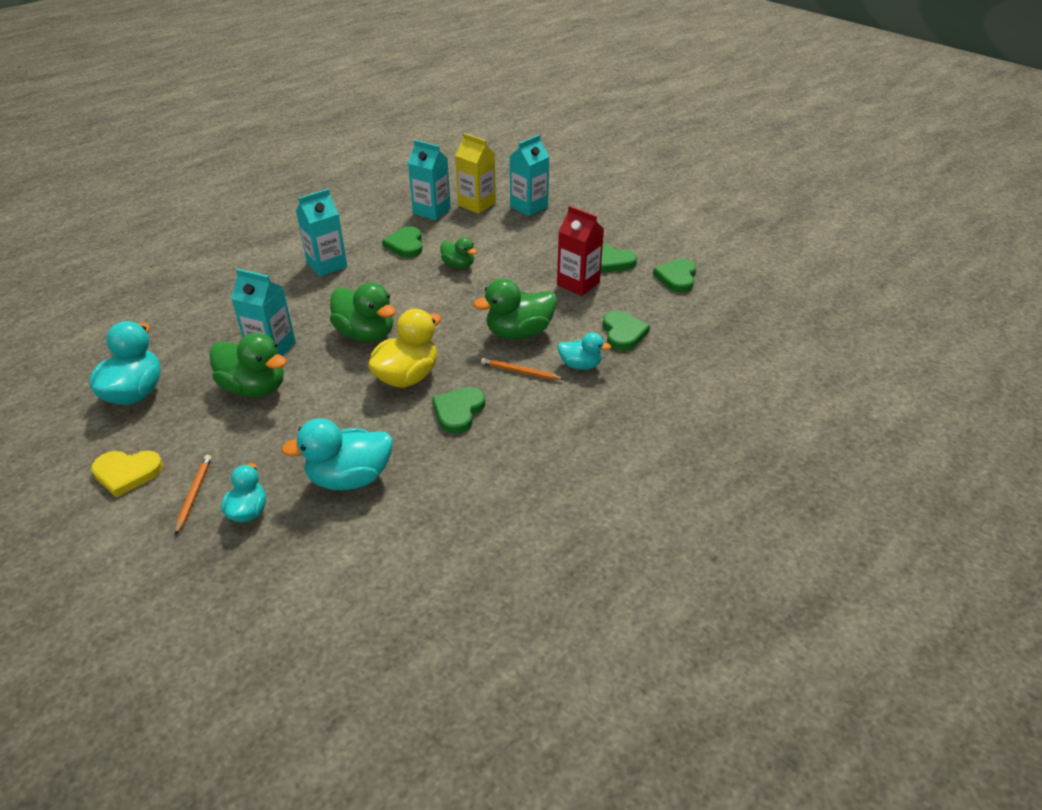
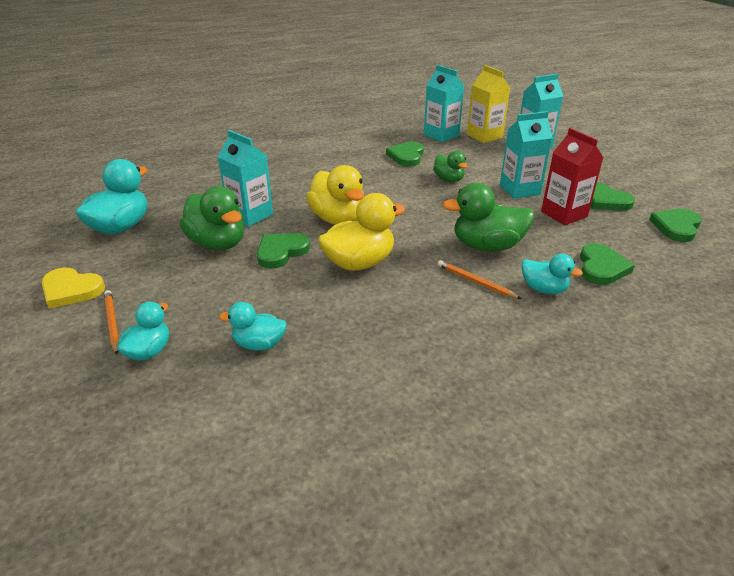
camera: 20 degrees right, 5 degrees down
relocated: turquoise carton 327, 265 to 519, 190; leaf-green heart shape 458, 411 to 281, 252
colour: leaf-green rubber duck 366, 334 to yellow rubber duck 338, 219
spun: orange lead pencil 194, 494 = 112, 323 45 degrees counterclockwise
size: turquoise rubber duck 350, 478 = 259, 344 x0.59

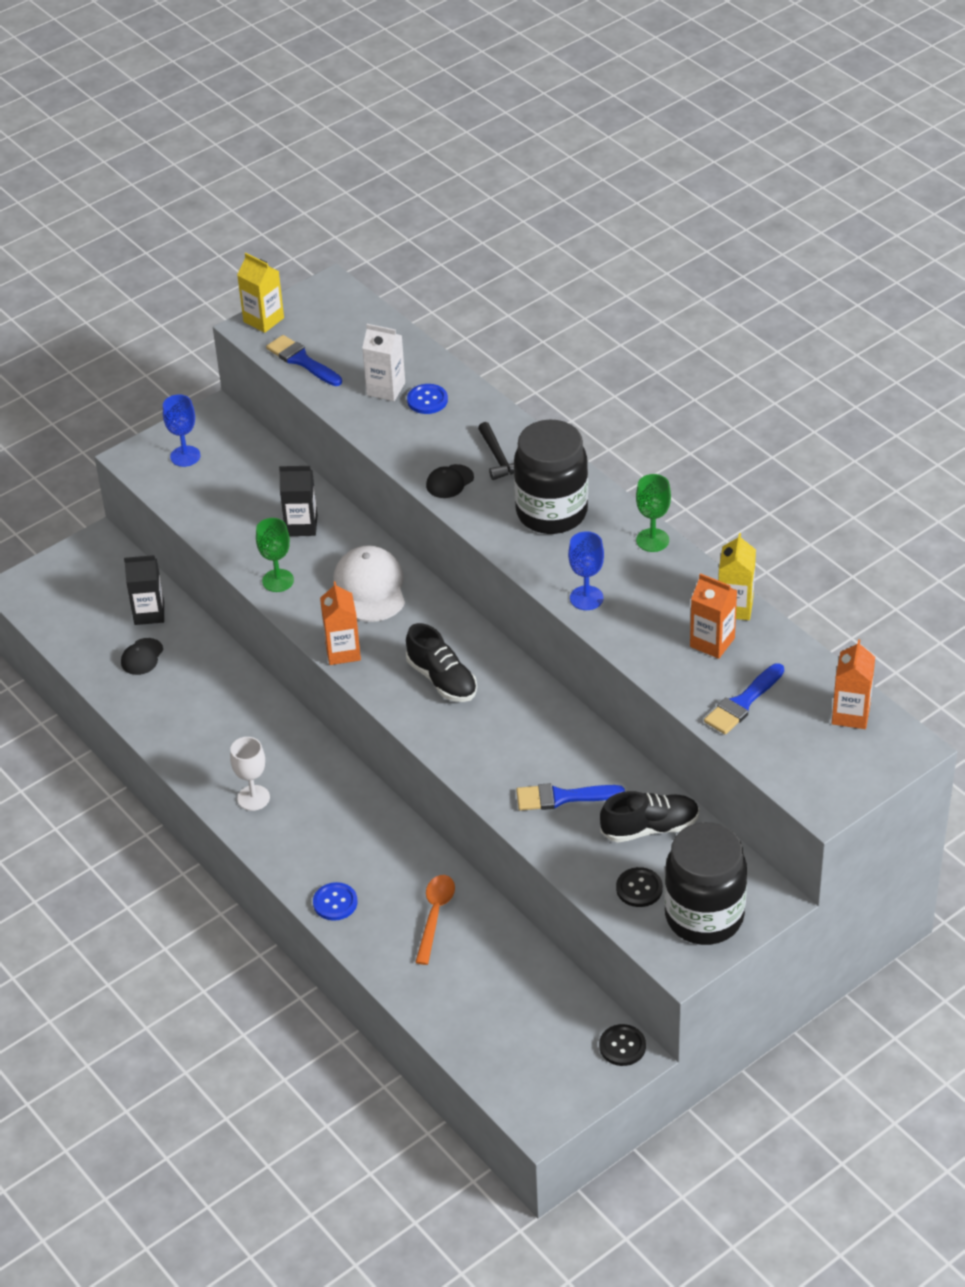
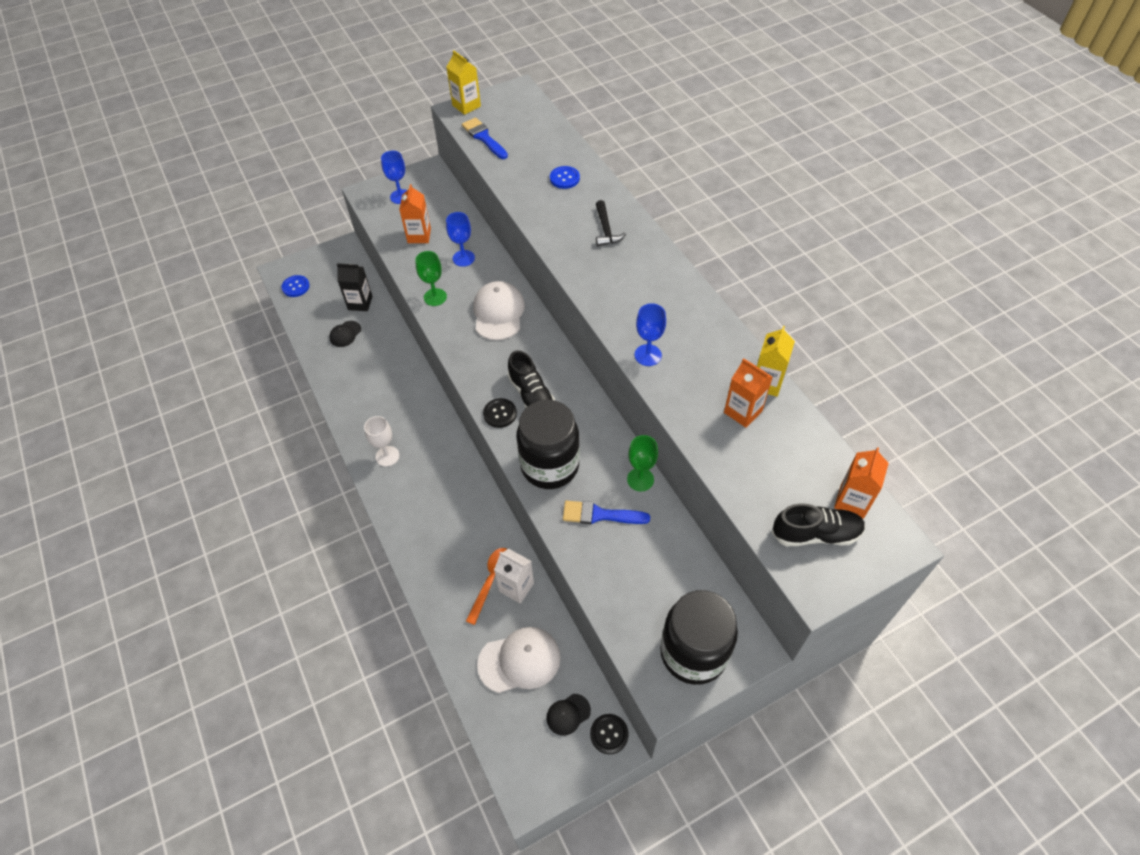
camera: 10 degrees right, 10 degrees up
missing: cobalt paint brush 742, 703
appeared: pure white baseball cap 519, 660
relocated: pure white carton 386, 389 to 516, 587; ebony preserve jar 551, 513 to 550, 466; ebony baseball cap 449, 481 to 568, 714; leaf-green wine glass 652, 540 to 640, 479; orange carton 343, 651 to 419, 236; ebony sneaker 650, 828 to 815, 534; ebony button 639, 888 to 500, 414; cobalt button 335, 902 to 296, 287
exchanged: ebony carton 301, 525 to cobalt wine glass 463, 258

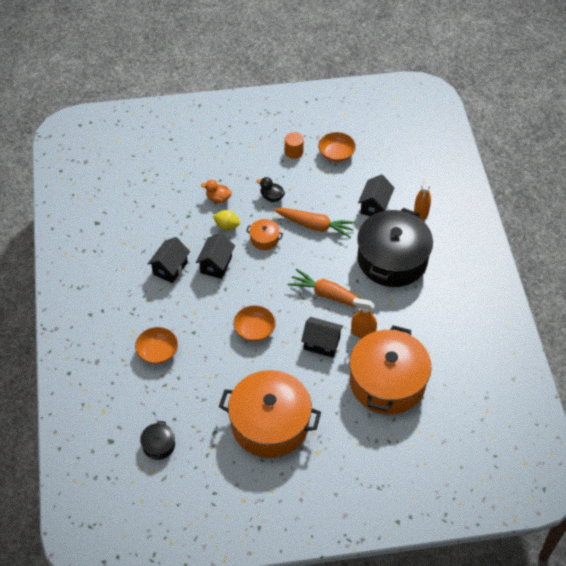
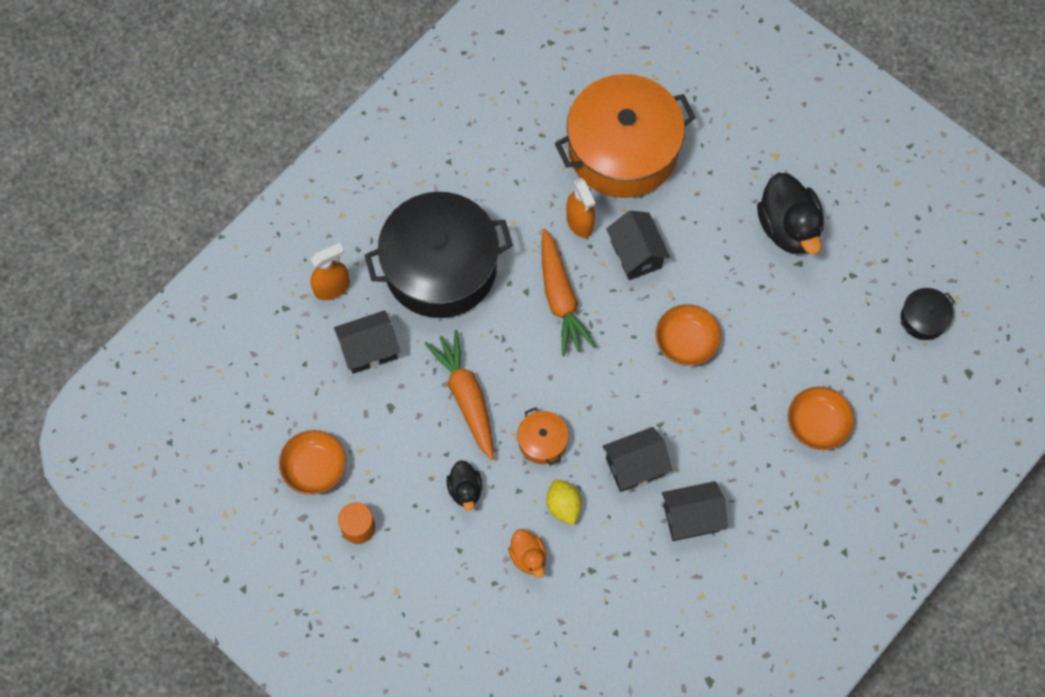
camera: 130 degrees left, 15 degrees up
exchanged: orange cooking pot 270, 424 to ebony rubber duck 788, 227

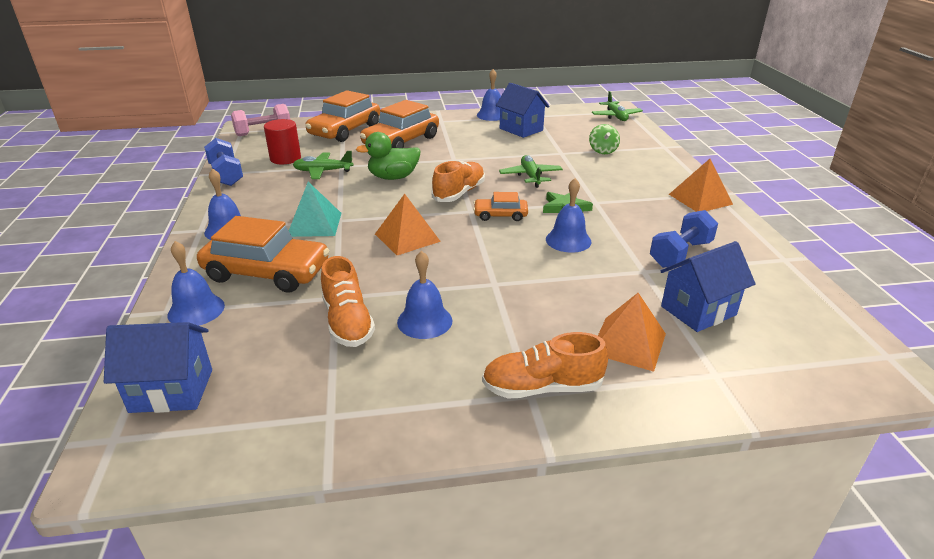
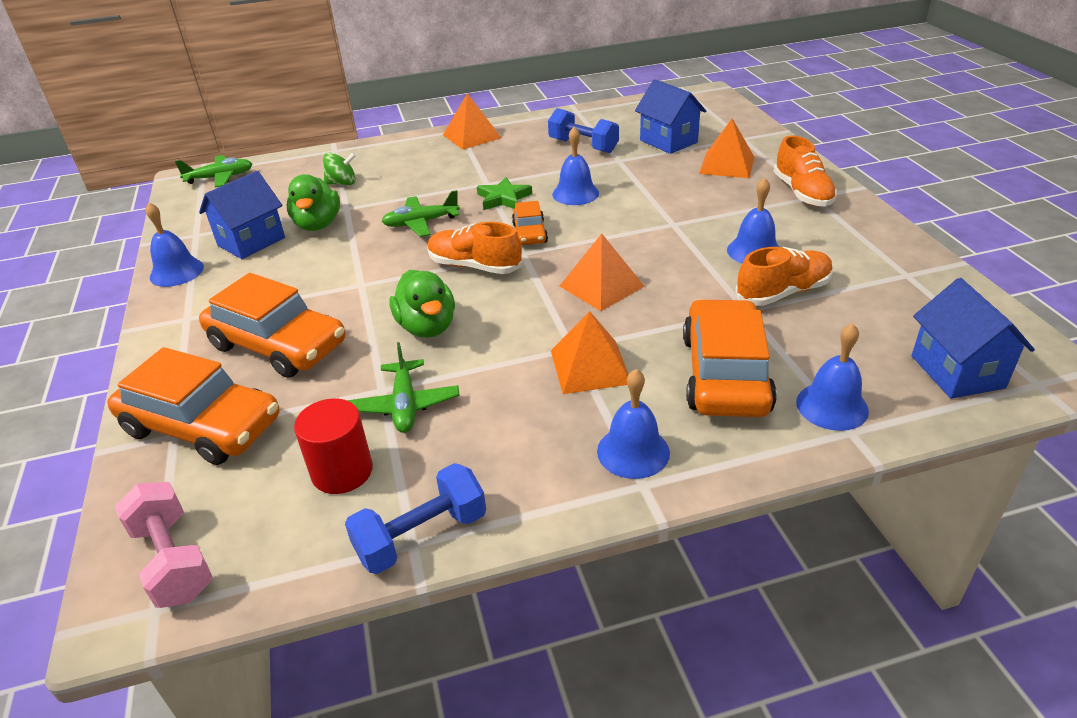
camera: 95 degrees left, 5 degrees up
appeared: leaf-green rubber duck 318, 225
colour: turquoise pyramid 314, 224 to orange pyramid 590, 366

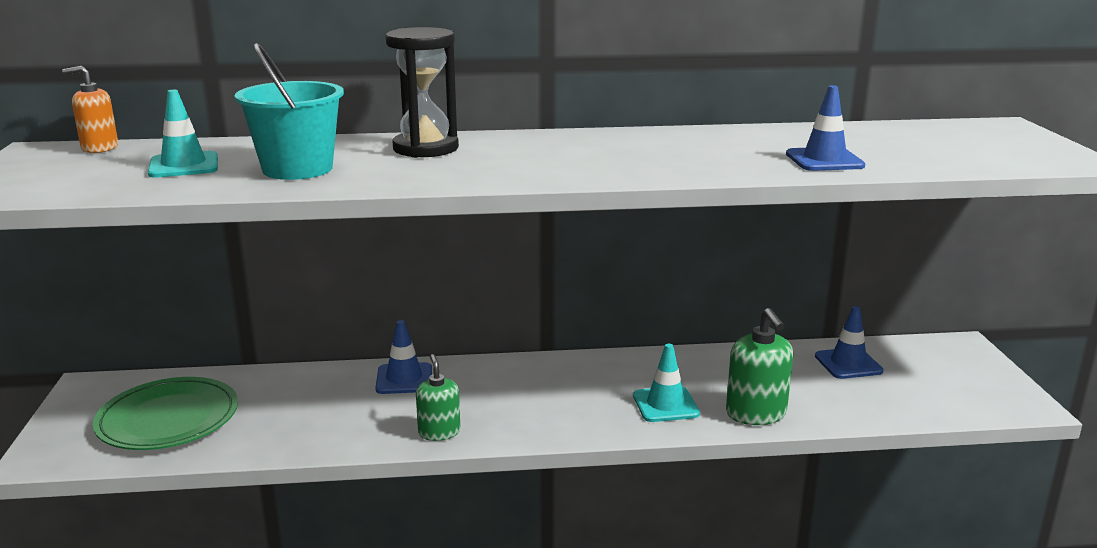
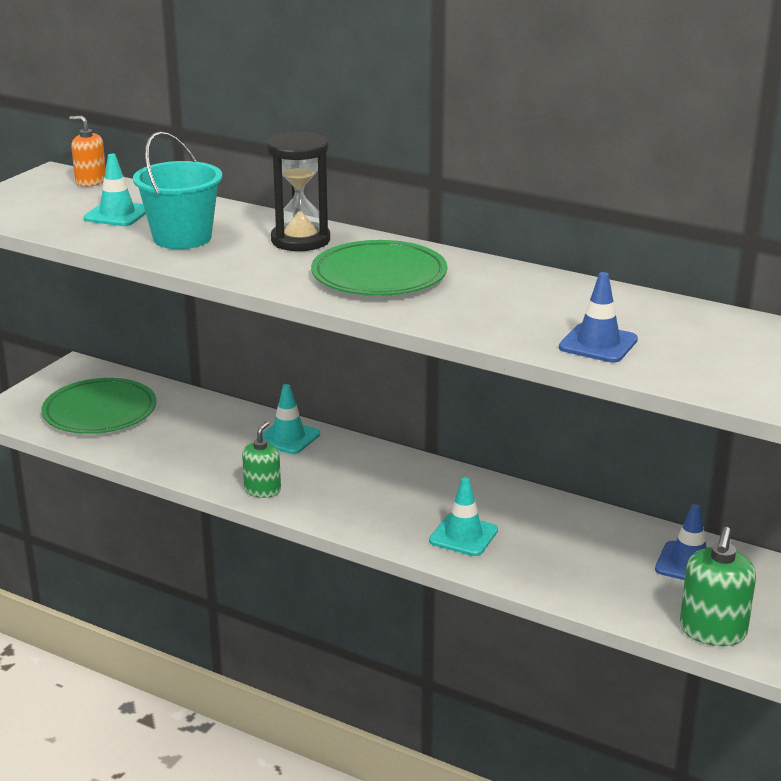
camera: 35 degrees right, 5 degrees up
appeared: leaf-green dinner plate 379, 275
relocated: leaf-green pump bottle 756, 414 to 712, 631
colour: cobalt road cone 404, 379 to turquoise road cone 288, 438

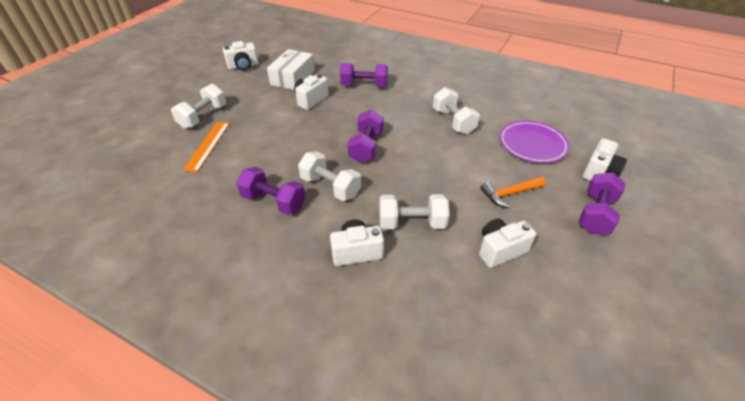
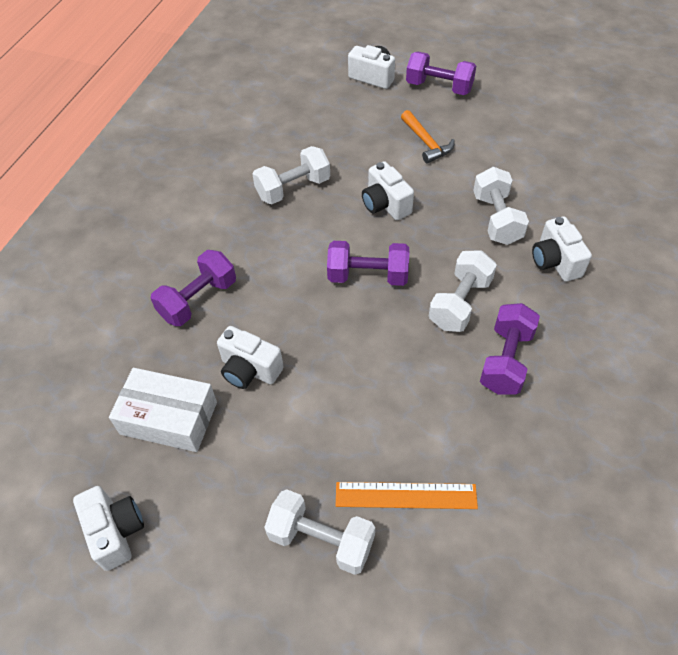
camera: 95 degrees left, 10 degrees up
missing: royal purple dinner plate 532, 144
relocated: pure white photo camera 500, 250 to 385, 204
spun: royal purple hand weight 364, 85 = 198, 300 45 degrees clockwise

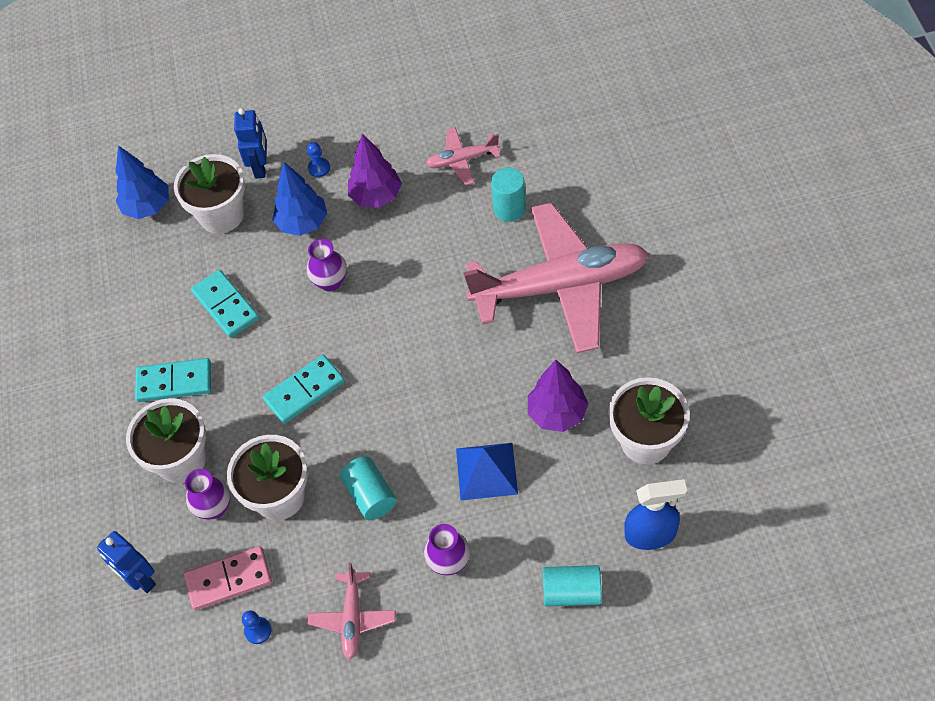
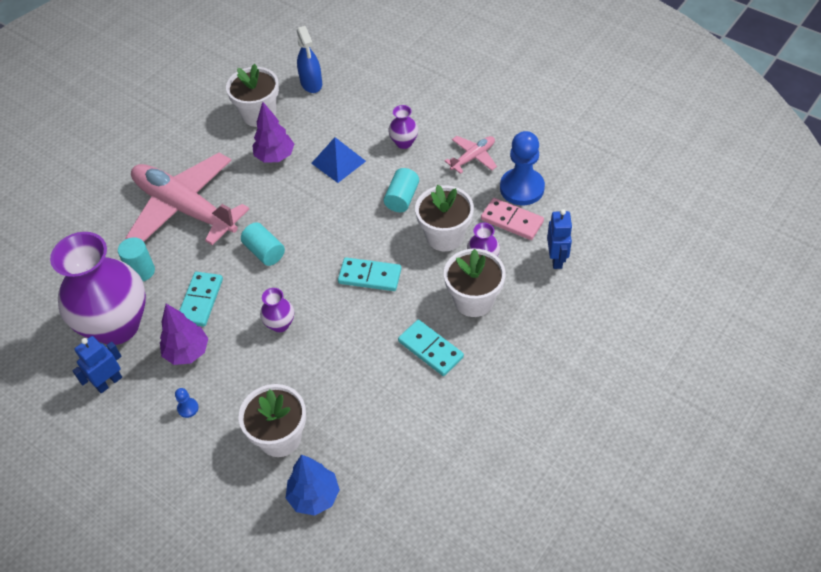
camera: 135 degrees left, 5 degrees down
missing: cobalt fir tree 303, 223
relocated: cobalt robot figure 261, 167 to 109, 382; turquoise domino tile 225, 306 to 201, 300; turquoise solid cylinder 572, 592 to 264, 252
exchanged: rosy plane 462, 160 to royal purple flower vase 116, 325
spun: cobalt spray bottle 651, 534 = 311, 83 150 degrees counterclockwise
size: cobalt pawn 258, 631 = 522, 188 x2.45

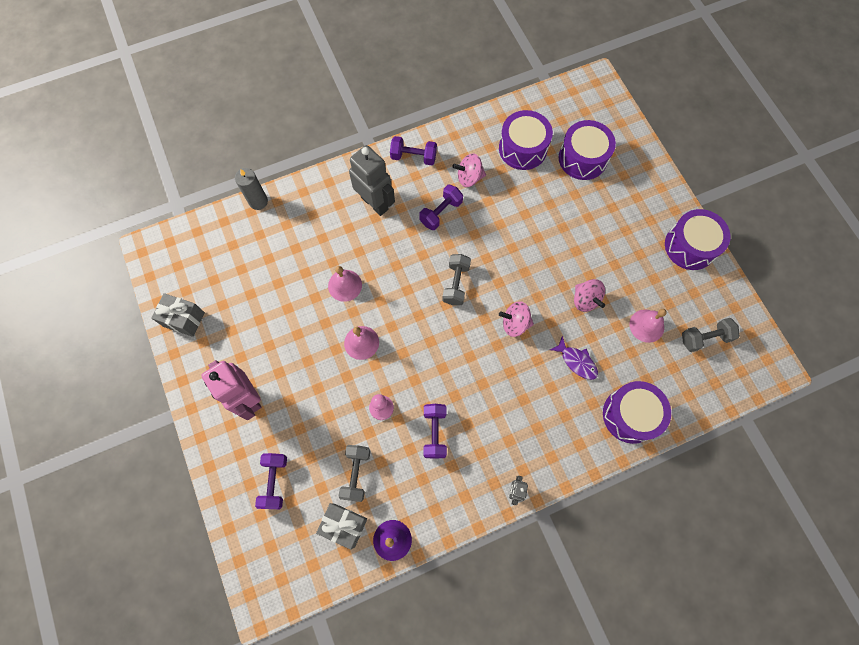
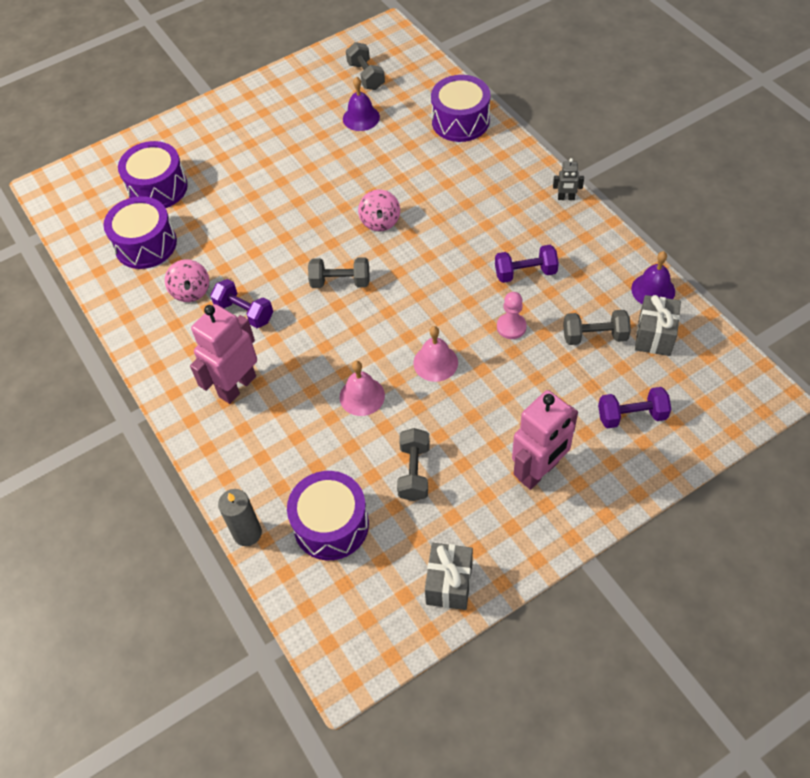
camera: 95 degrees left, 15 degrees down
missing: royal purple hand weight 413, 157; rosy toy top 585, 300; royal purple fish figure 576, 361
appeared: gray hand weight 414, 472
relocated: royal purple snare drum 690, 246 to 331, 524
colour: gray robot figure 375, 203 to rosy robot figure 237, 386; rosy school bell 646, 325 to royal purple school bell 361, 118

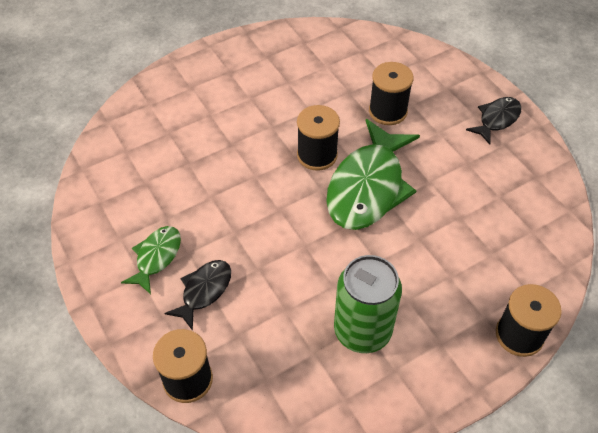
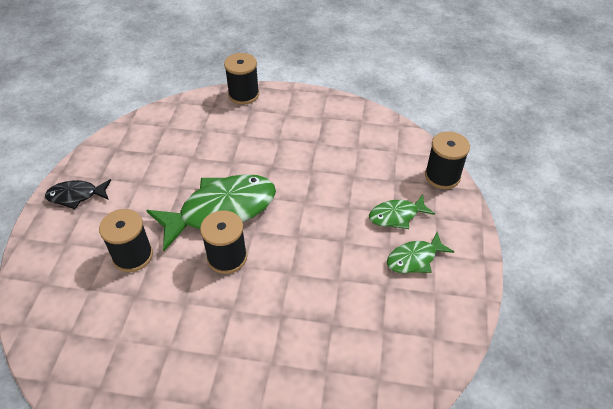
camera: 140 degrees left, 5 degrees down
missing: leaf-green can 362, 331
colour: ebony fish figure 204, 291 to leaf-green fish figure 396, 216

